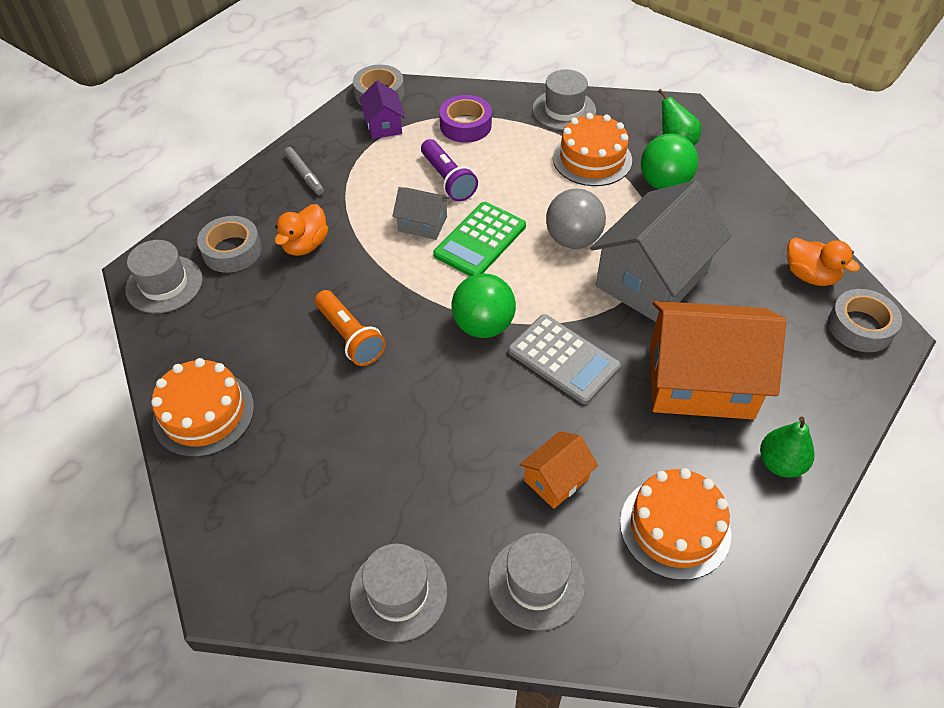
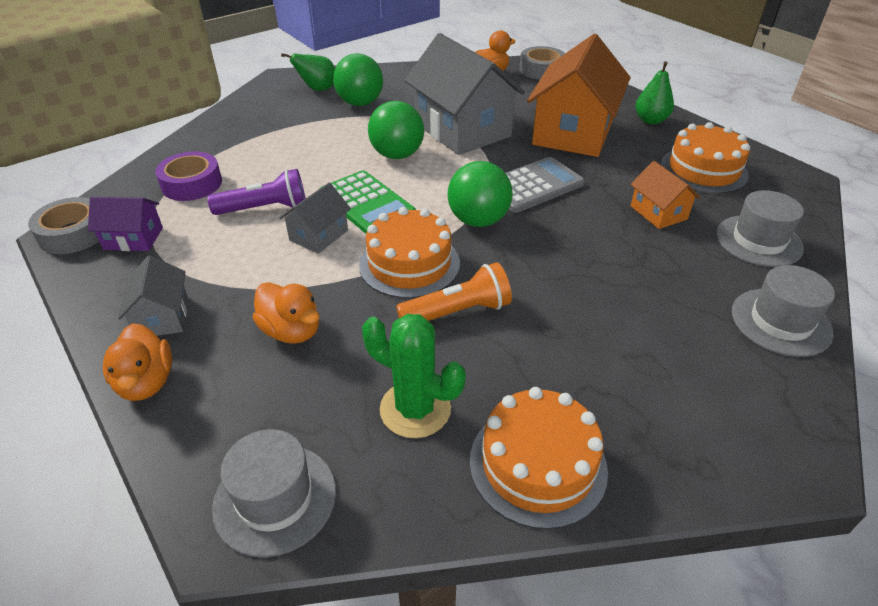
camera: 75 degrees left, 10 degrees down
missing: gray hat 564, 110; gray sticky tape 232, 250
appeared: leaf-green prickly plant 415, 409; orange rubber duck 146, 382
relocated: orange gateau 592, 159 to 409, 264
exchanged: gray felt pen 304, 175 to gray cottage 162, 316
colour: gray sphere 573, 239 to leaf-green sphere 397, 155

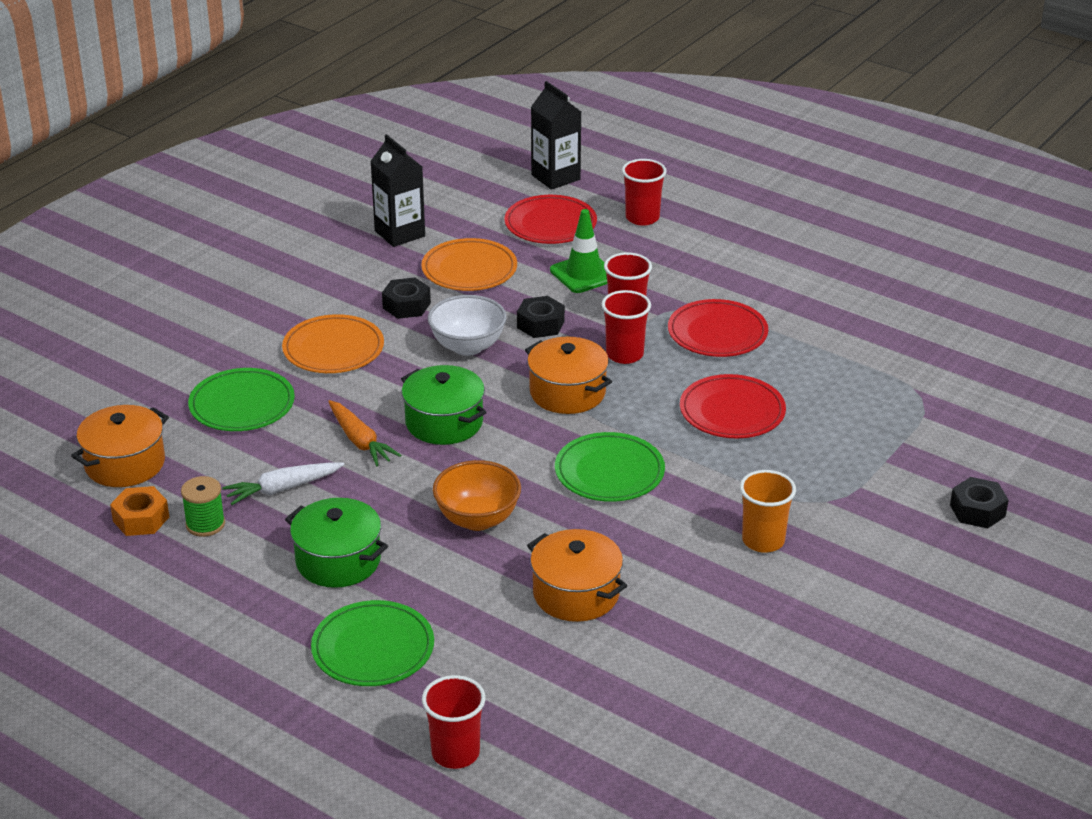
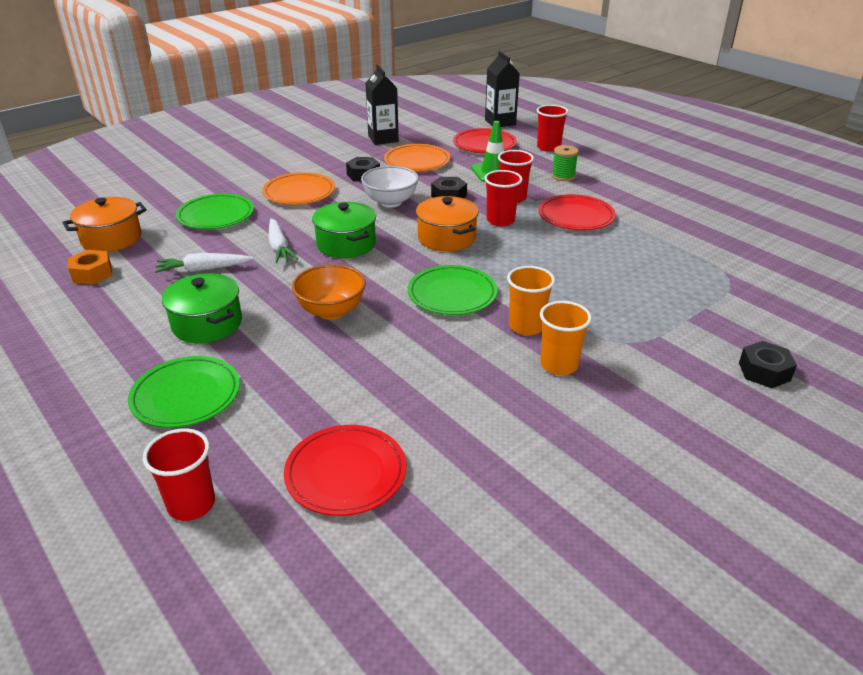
camera: 15 degrees right, 0 degrees up
missing: orange cooking pot 576, 594
appeared: orange tumbler 526, 326
relocated: red dinner plate 732, 411 to 346, 473; leaf-green bobbin 205, 524 to 563, 176
colour: orange toy carrot 360, 441 to pure white toy carrot 279, 247

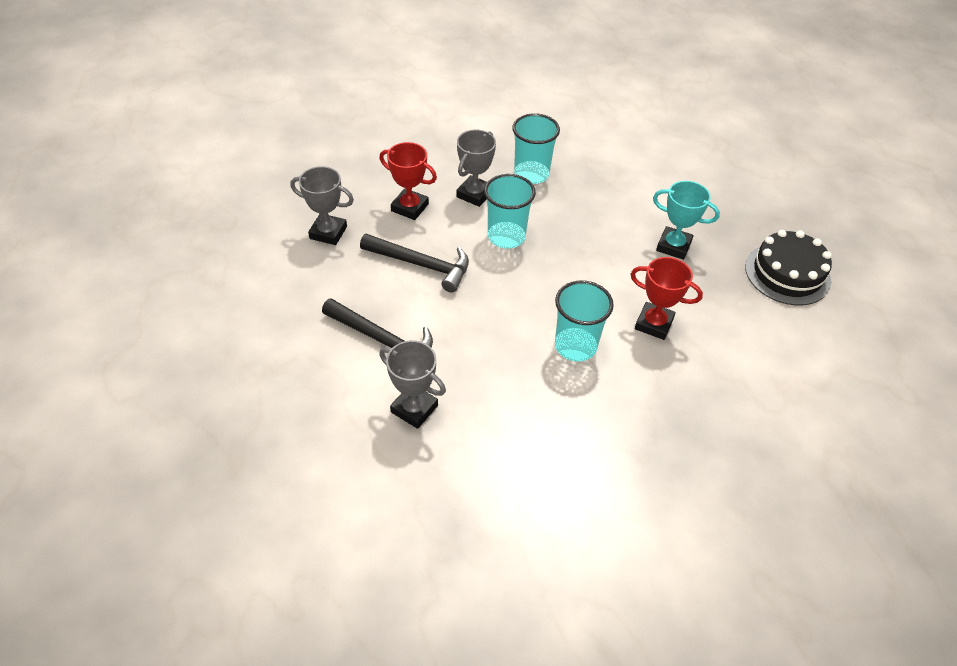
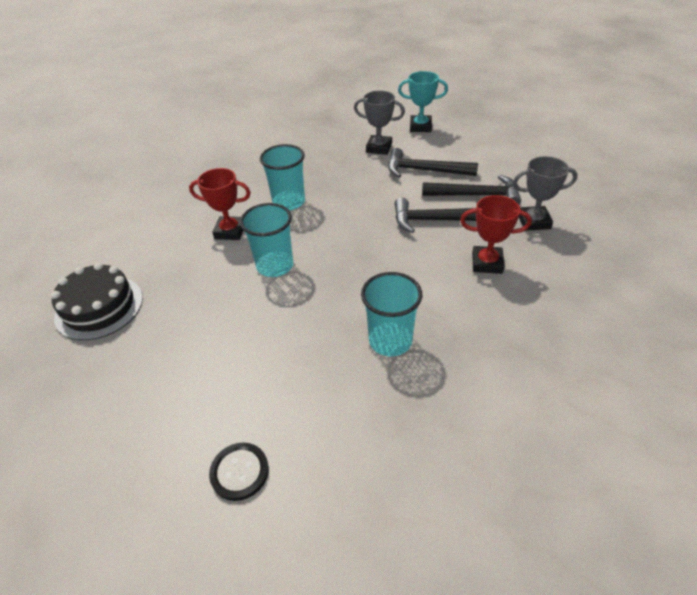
camera: 165 degrees right, 5 degrees down
missing: gray trophy 474, 194
appeared: ebony claw hammer 476, 195; ebony button 239, 472
relocated: turquoise tumbler 506, 237 to 275, 266; turquoise trophy 673, 246 to 420, 127

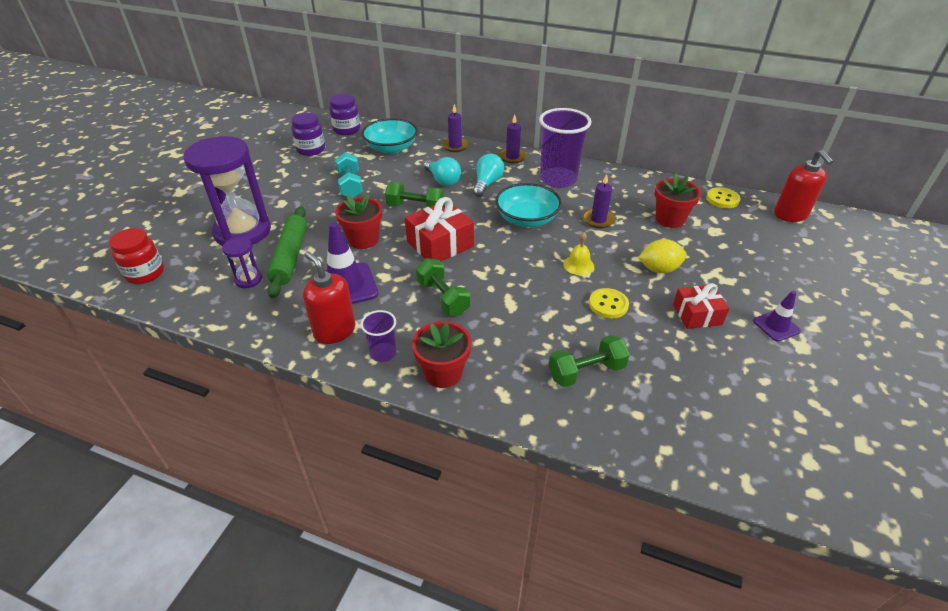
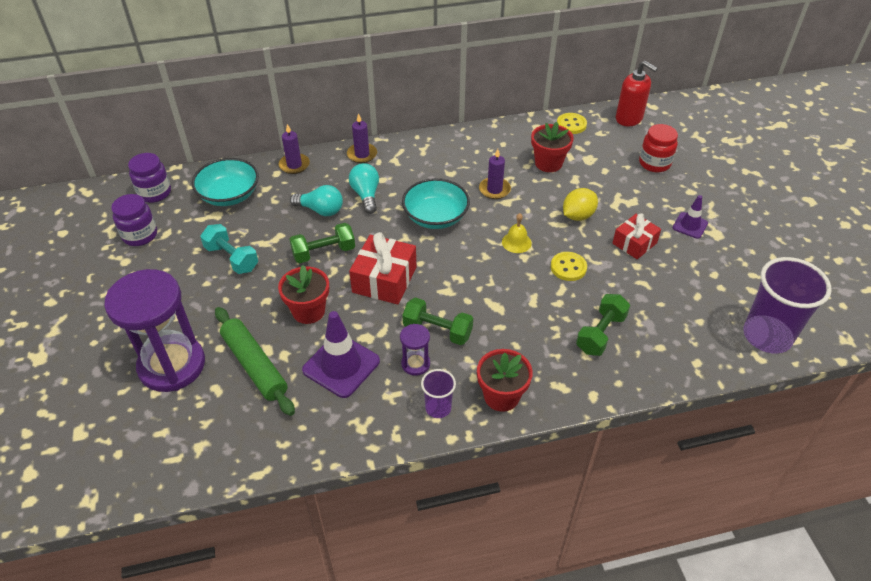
camera: 35 degrees left, 5 degrees up
missing: red pump bottle 334, 331
relocated: royal purple tumbler 558, 179 to 767, 336; red preserve jar 145, 273 to 654, 163; royal purple sand timer 248, 279 to 415, 364

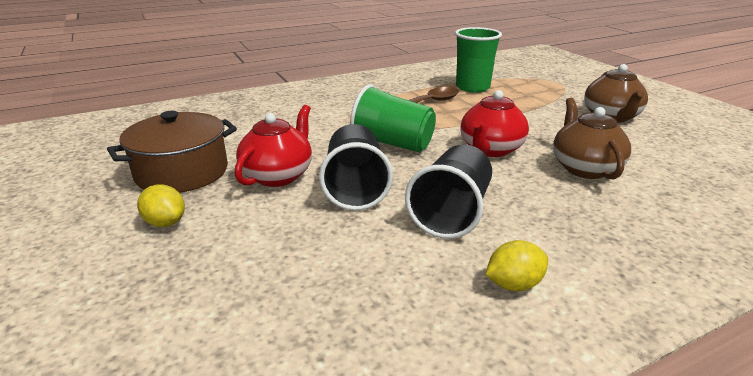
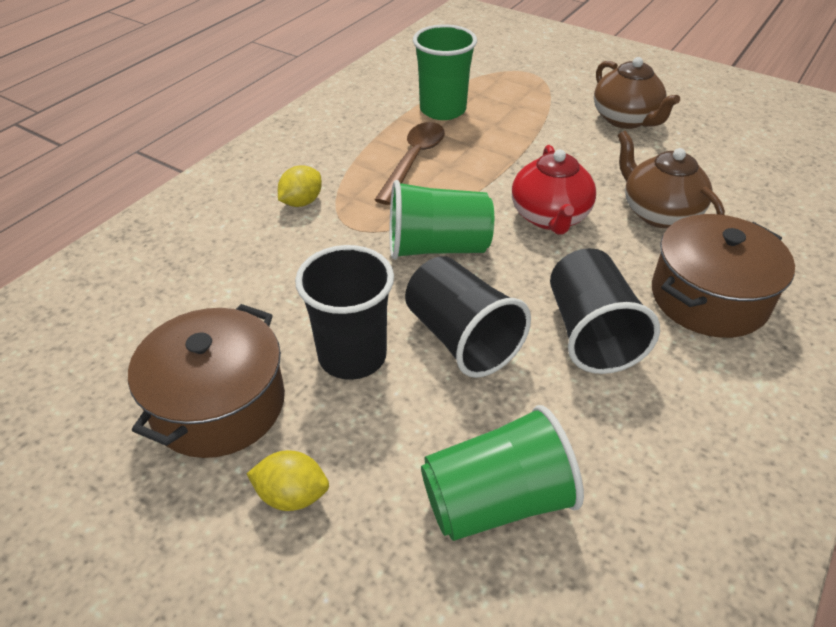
camera: 30 degrees left, 15 degrees up
appeared: brown cooking pot 709, 298; leaf-green tumbler 496, 501
relocated: yellow toy lemon 513, 284 to 301, 202
exchanged: red teapot 278, 175 to ebony tumbler 352, 356

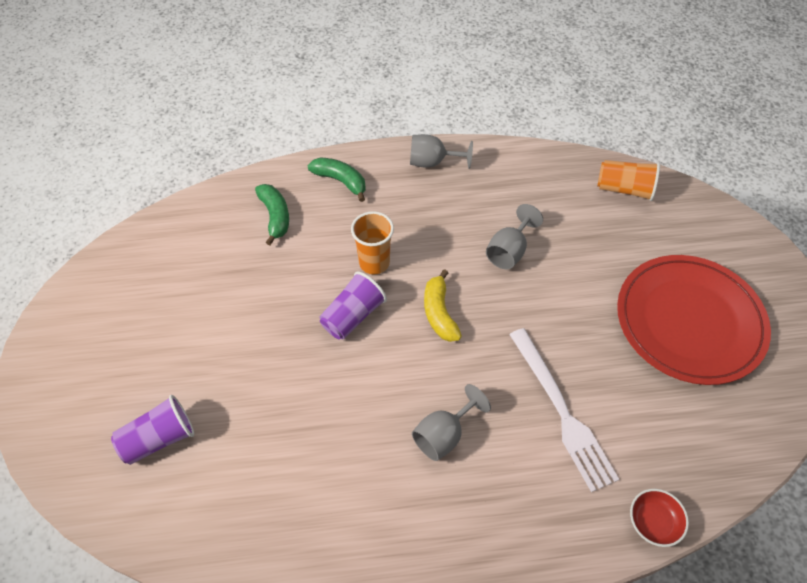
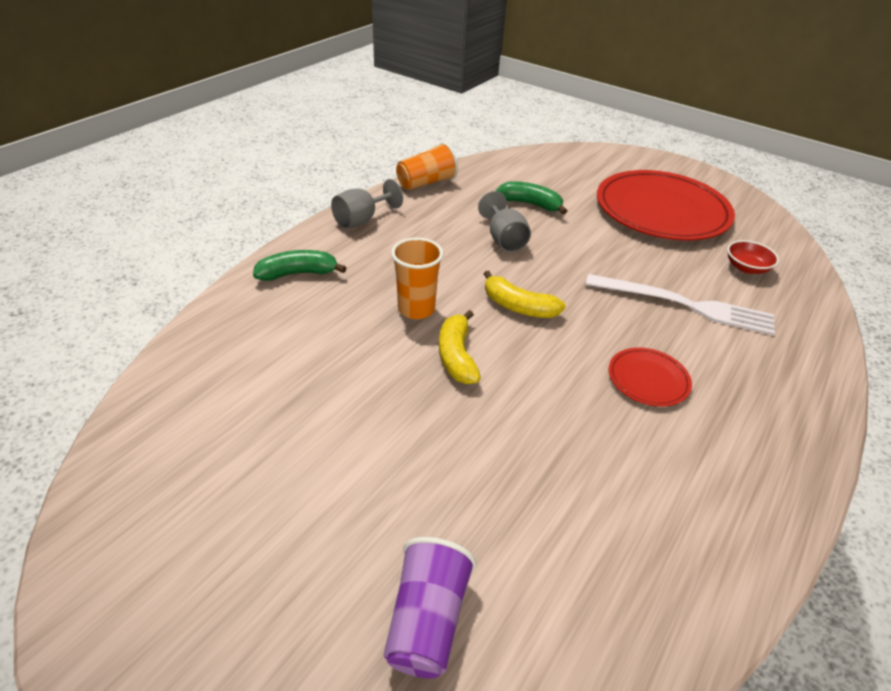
camera: 50 degrees left, 15 degrees down
relocated: orange tumbler 624, 189 to 426, 183; leaf-green banana fruit 275, 216 to 530, 204; red bowl 653, 522 to 746, 267
exchanged: royal purple tumbler 353, 316 to yellow banana fruit 456, 356; gray wine glass 444, 434 to red dinner plate 648, 379

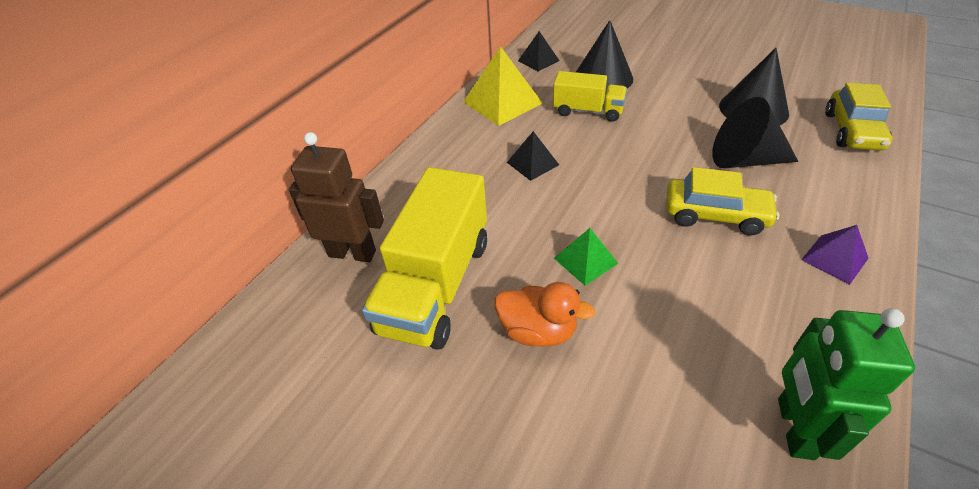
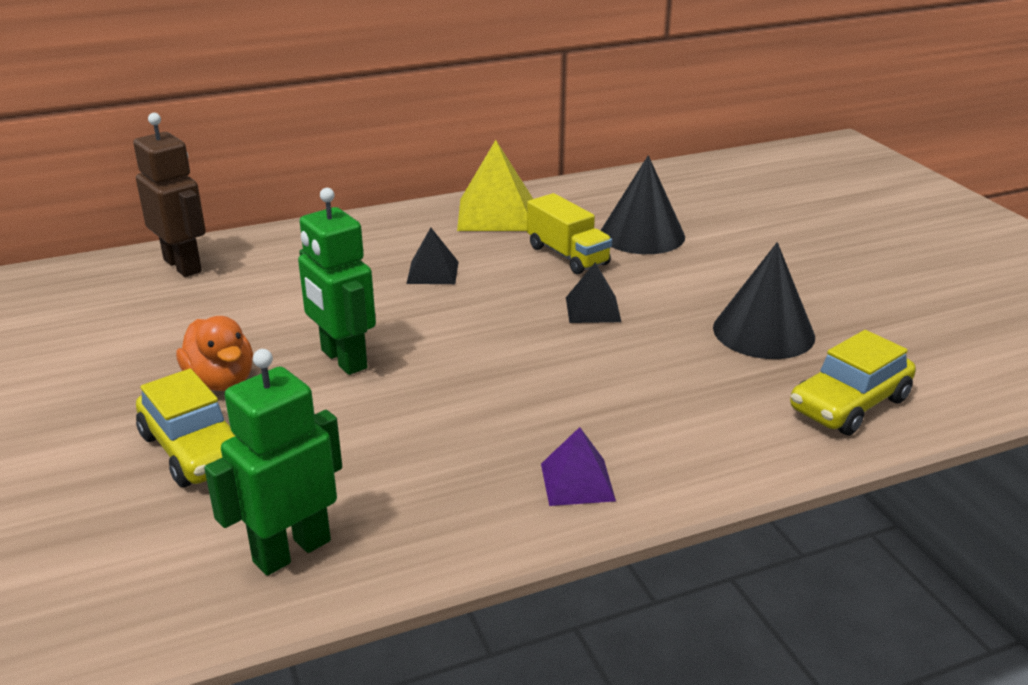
camera: 35 degrees right, 15 degrees down
missing: ebony cone 744, 160; yellow toy truck 436, 285
relocated: ebony pyramid 538, 60 to 593, 309; yellow automobile 715, 215 to 194, 450
exchanged: leaf-green pyramid 585, 260 to leaf-green robot figure 343, 359

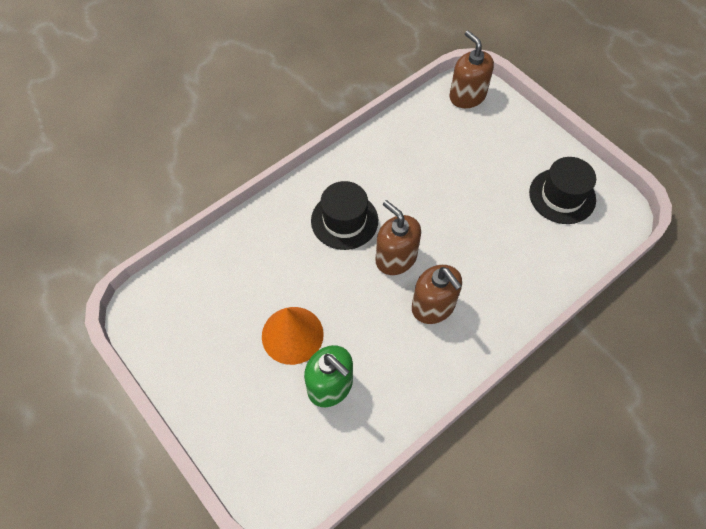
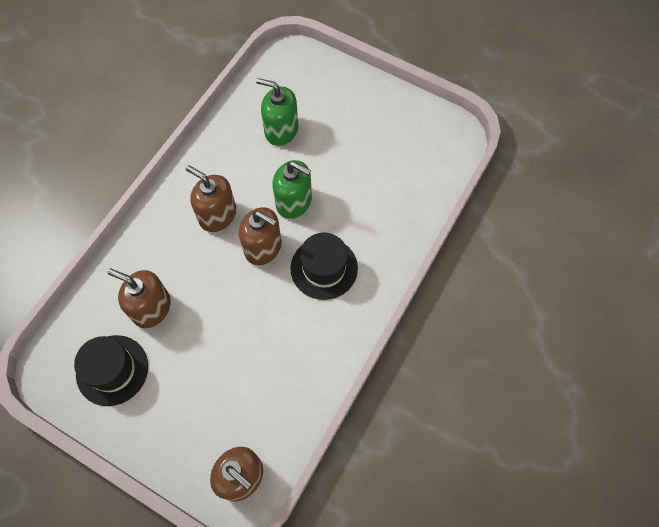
camera: 160 degrees right, 5 degrees up
missing: orange cone 292, 335
appeared: leaf-green pump bottle 294, 201; brown pump bottle 151, 308

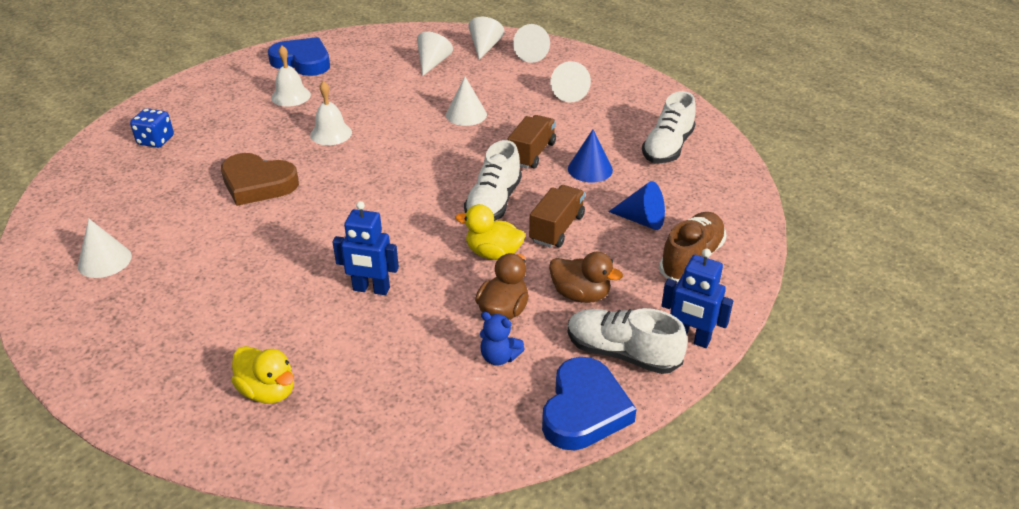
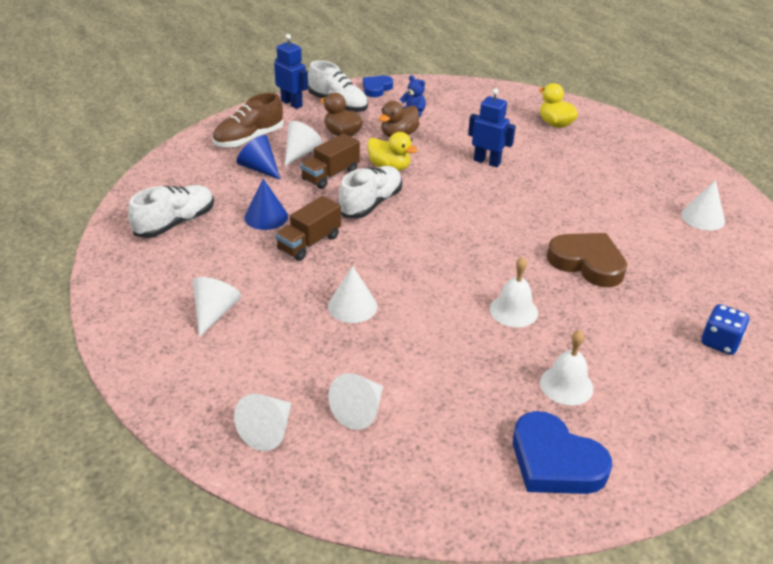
camera: 165 degrees left, 0 degrees up
relocated: pure white cone 533, 55 to 301, 153
size: cobalt heart shape 584, 410 = 376, 88 x0.60

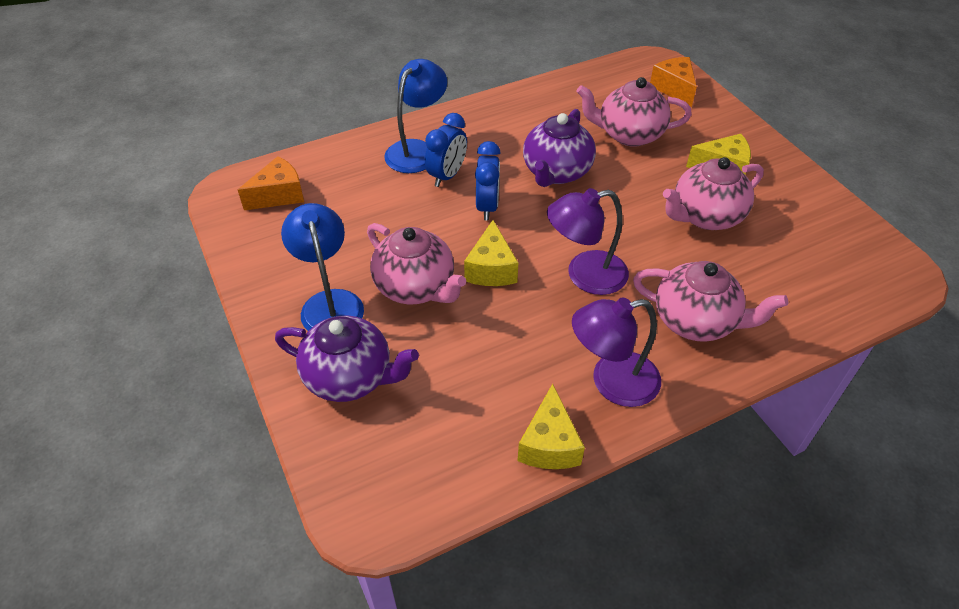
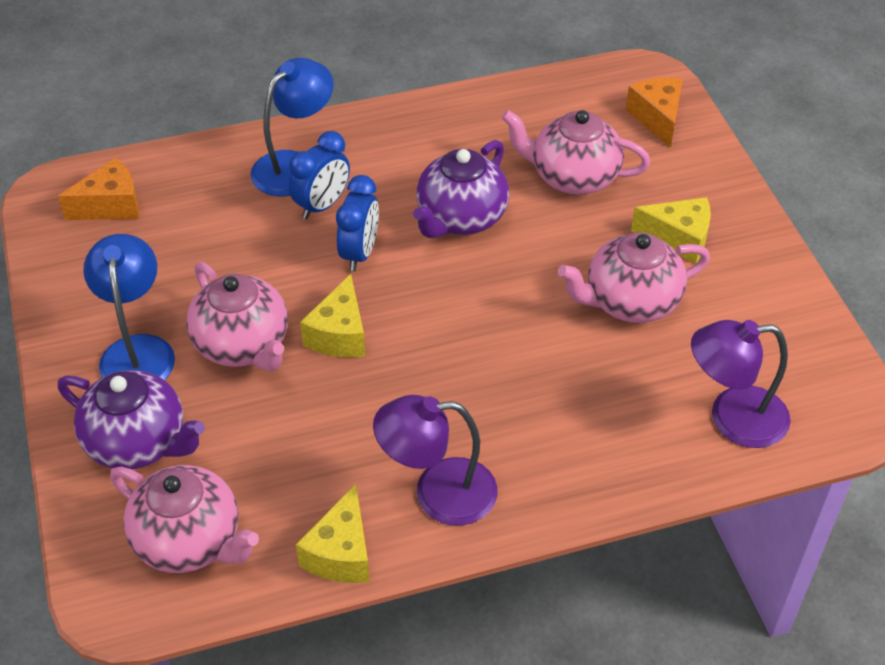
camera: 10 degrees right, 0 degrees up
relocated: royal purple lamp 585, 275 to 732, 418; rosy teapot 696, 321 to 190, 541

